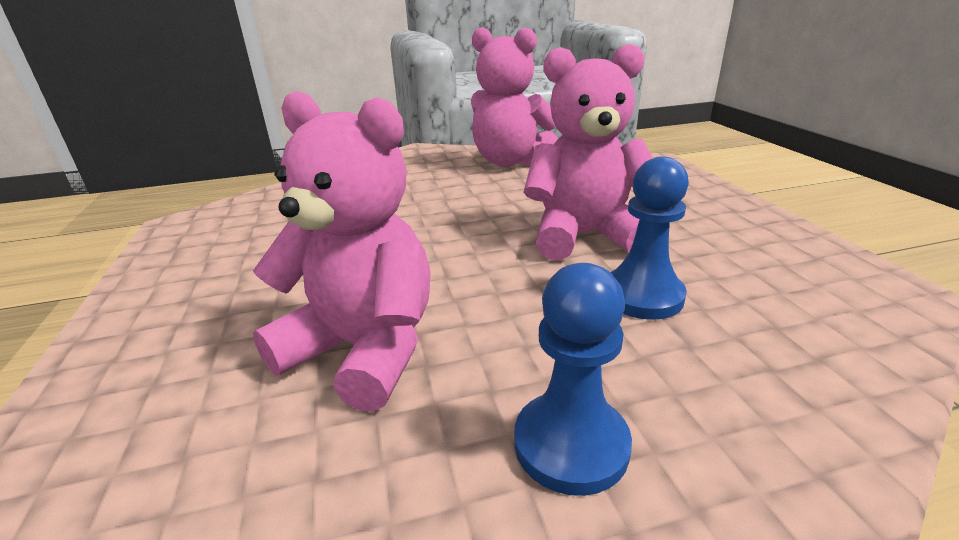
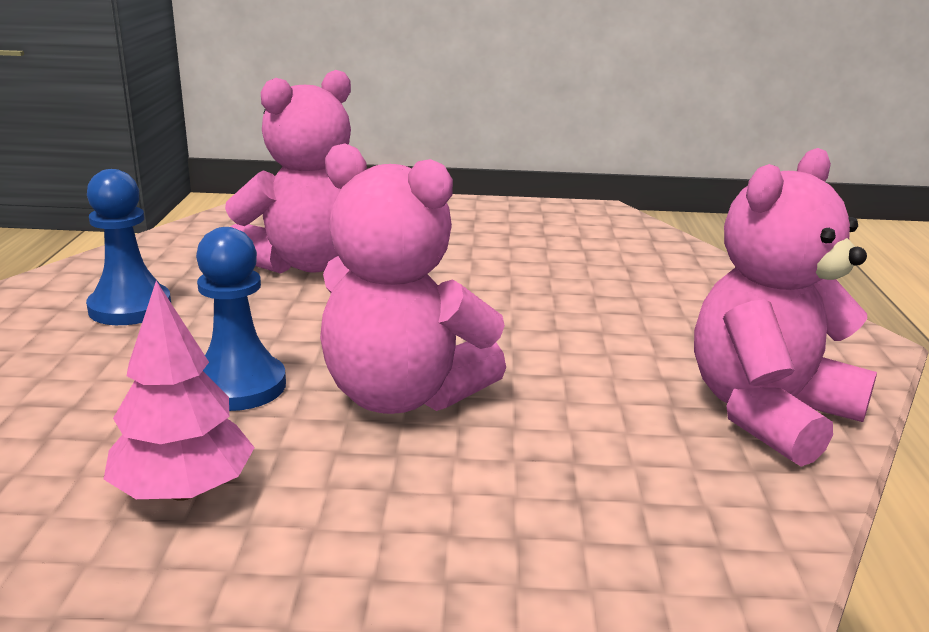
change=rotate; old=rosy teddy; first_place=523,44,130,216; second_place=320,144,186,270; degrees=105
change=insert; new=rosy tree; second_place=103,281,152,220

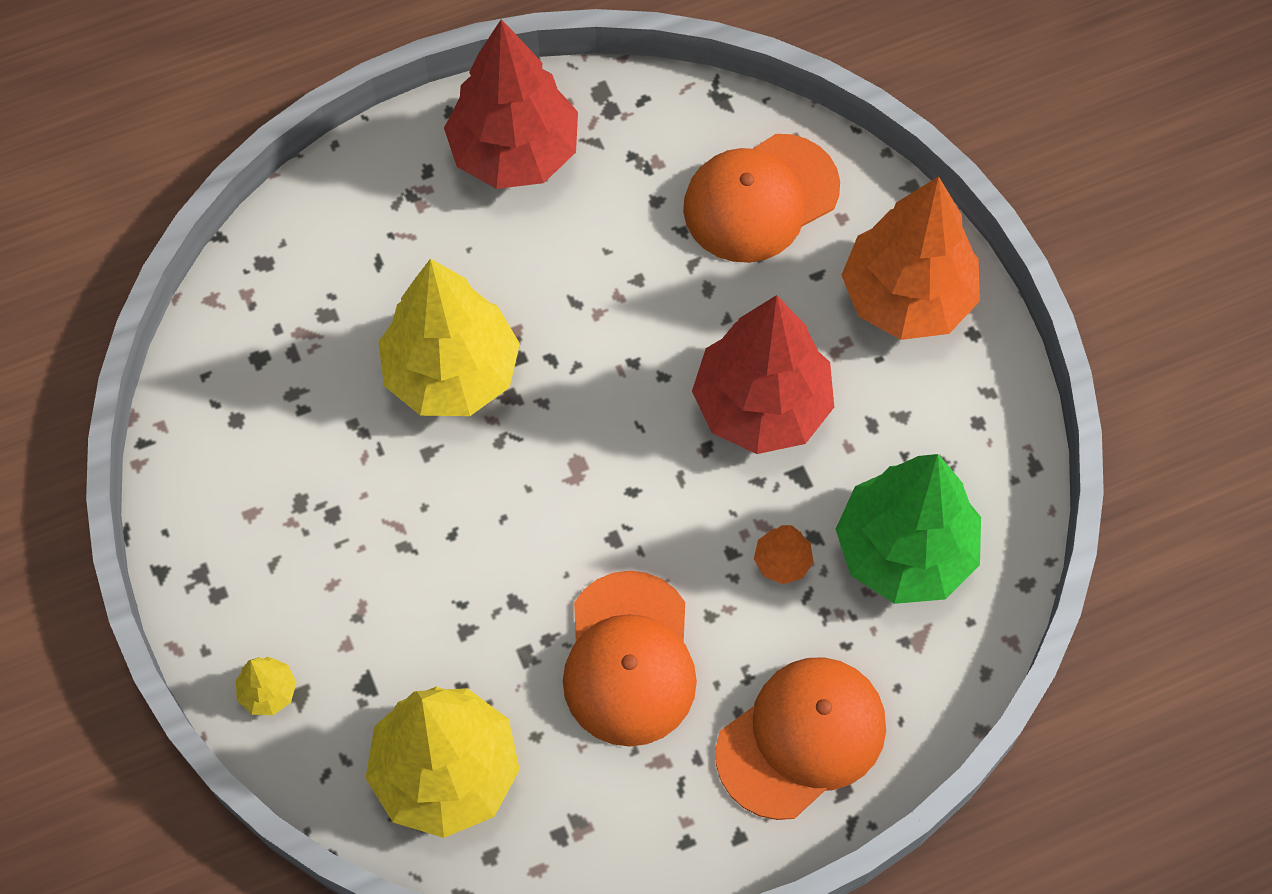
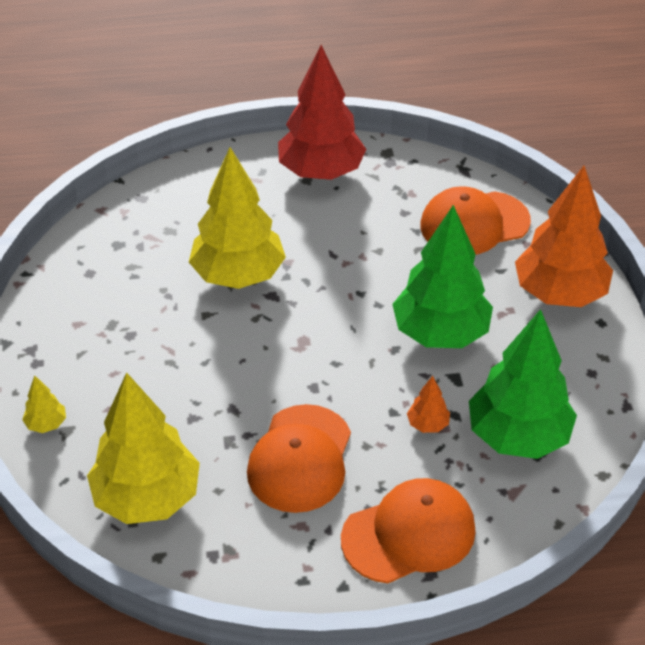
change=recolor; old=scarlet tree; new=leaf-green tree; first_place=692,295,142,159; second_place=392,205,101,143

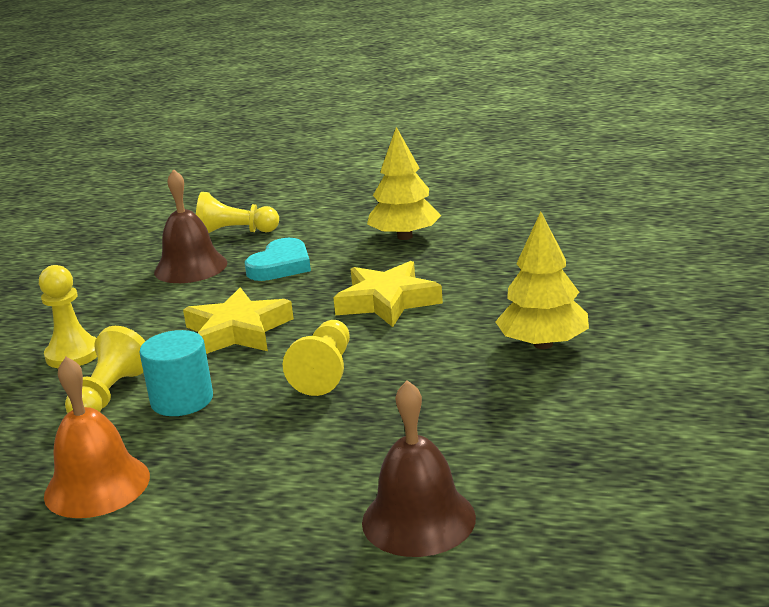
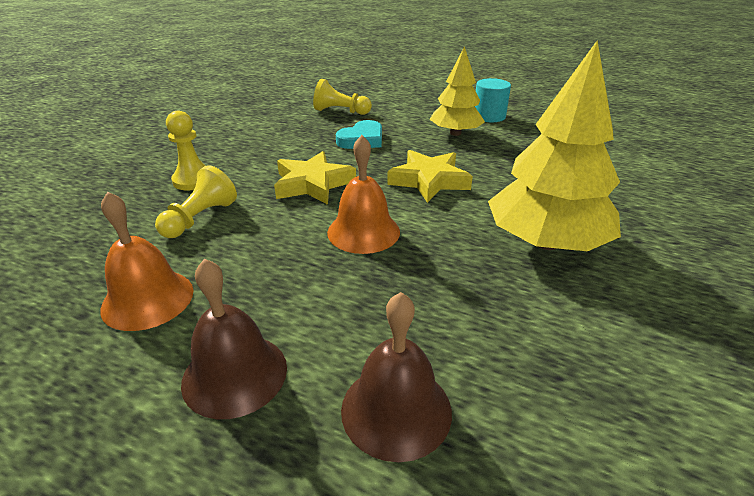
change=move; old=russet hand bell; first_place=154,169,73,114; second_place=181,259,106,160
change=resize; old=yellow tree; first_place=495,212,94,137; second_place=488,41,133,210; factor=1.59
change=replace; old=yellow game pawn; new=bright orange hand bell; first_place=283,320,67,76; second_place=327,135,73,119
change=move; old=turquoise solid cylinder; first_place=140,330,73,86; second_place=475,78,36,44

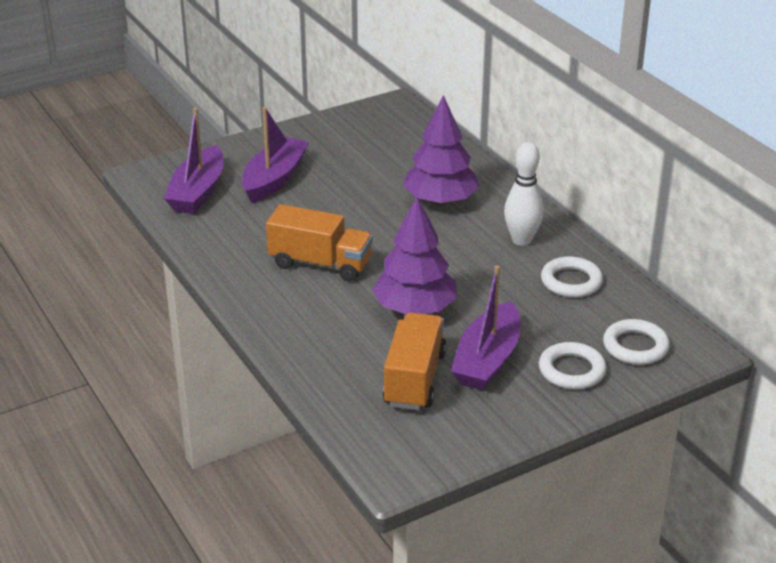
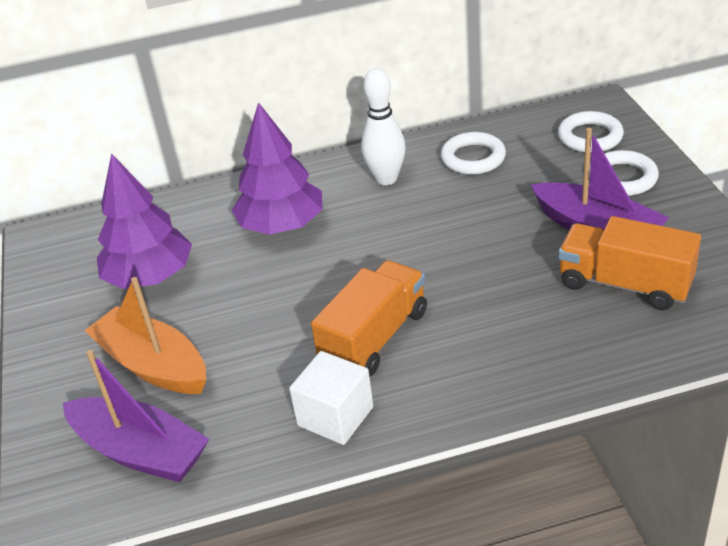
change=recolor; old=purple toy boat; new=bright orange toy boat; first_place=242,107,67,96; second_place=84,277,122,117
change=move; old=purple tree; first_place=372,197,85,117; second_place=97,153,95,136
change=insert; new=snow-white cube; second_place=289,351,84,94

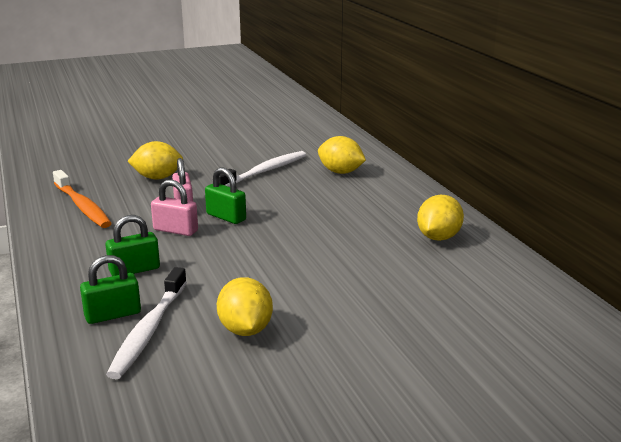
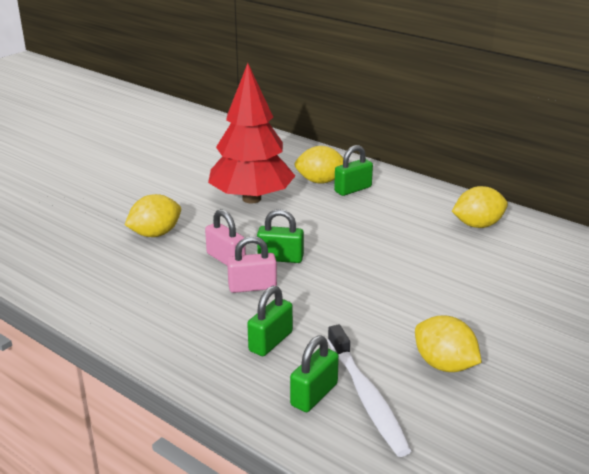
change=replace; old=snow-white tooth brush; new=scarlet tree; first_place=219,151,87,36; second_place=208,63,87,140
change=delete; old=bright orange tooth brush; first_place=53,170,59,58
change=rotate; old=yellow citrus fruit; first_place=417,195,47,46; second_place=452,186,56,42; degrees=75
change=insert; new=leaf-green small lock; second_place=334,145,39,51

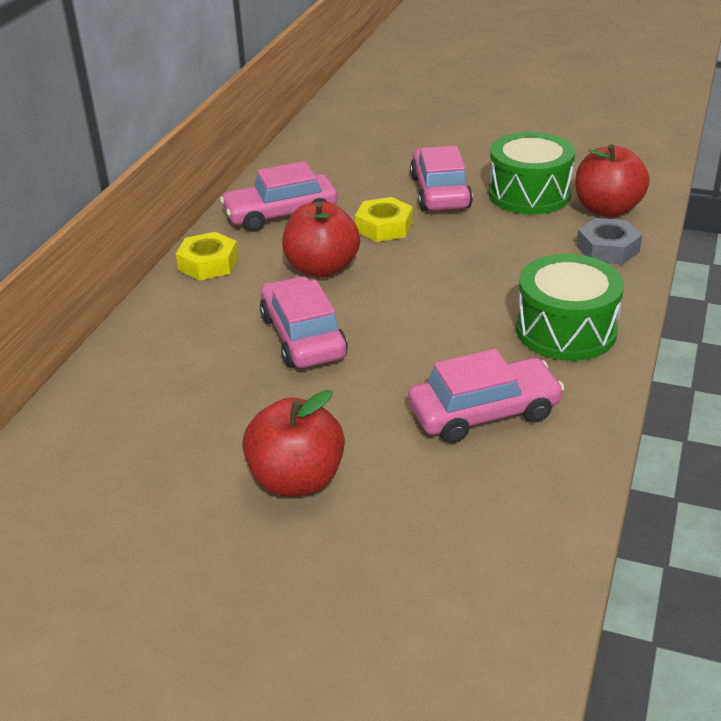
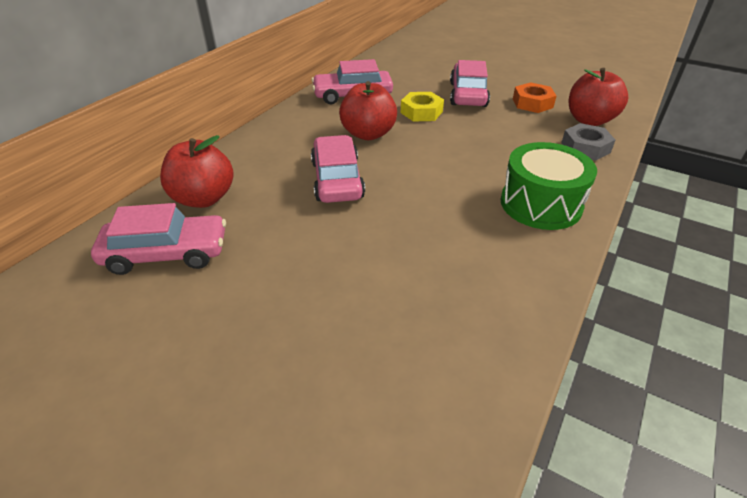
change=replace; old=leaf-green toy drum; new=bright orange nut; first_place=489,132,86,82; second_place=513,82,43,31
change=delete; old=yellow nut; first_place=176,232,63,49
change=move; old=rosy toy car; first_place=408,349,157,94; second_place=91,203,135,72
change=move; old=scarlet toy apple; first_place=242,390,103,107; second_place=160,135,74,73

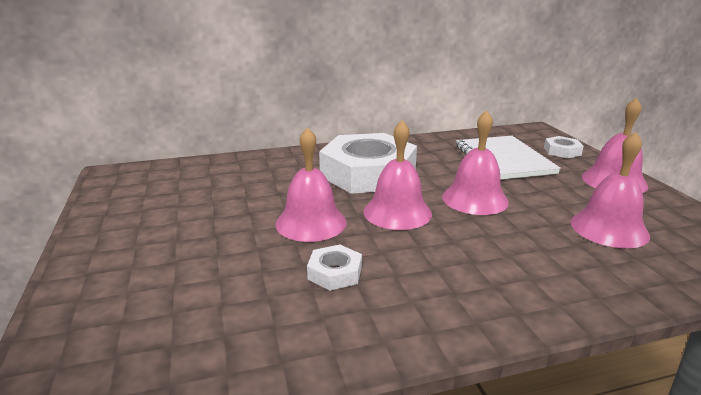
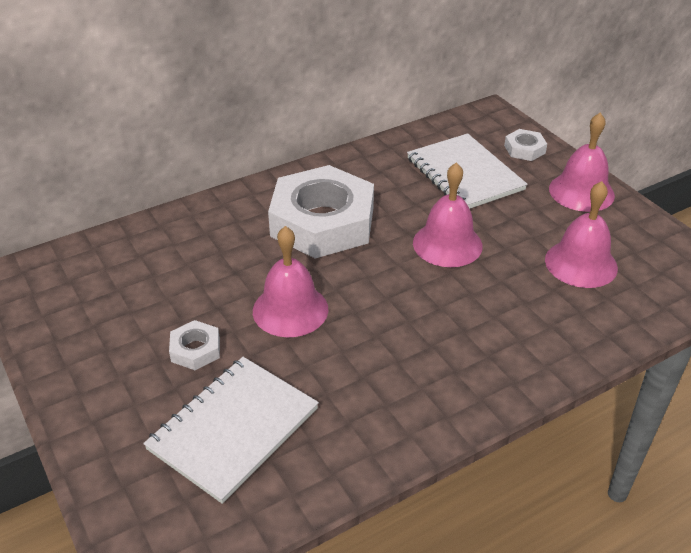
change=delete; old=rosy hand bell; first_place=363,120,69,110
change=move; old=snow-white nut; first_place=307,245,55,46; second_place=169,320,51,50
change=insert; new=snow-white exercise book; second_place=143,357,176,147

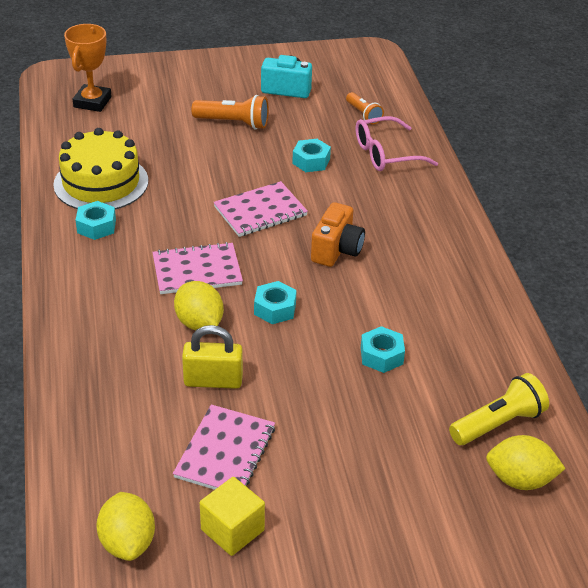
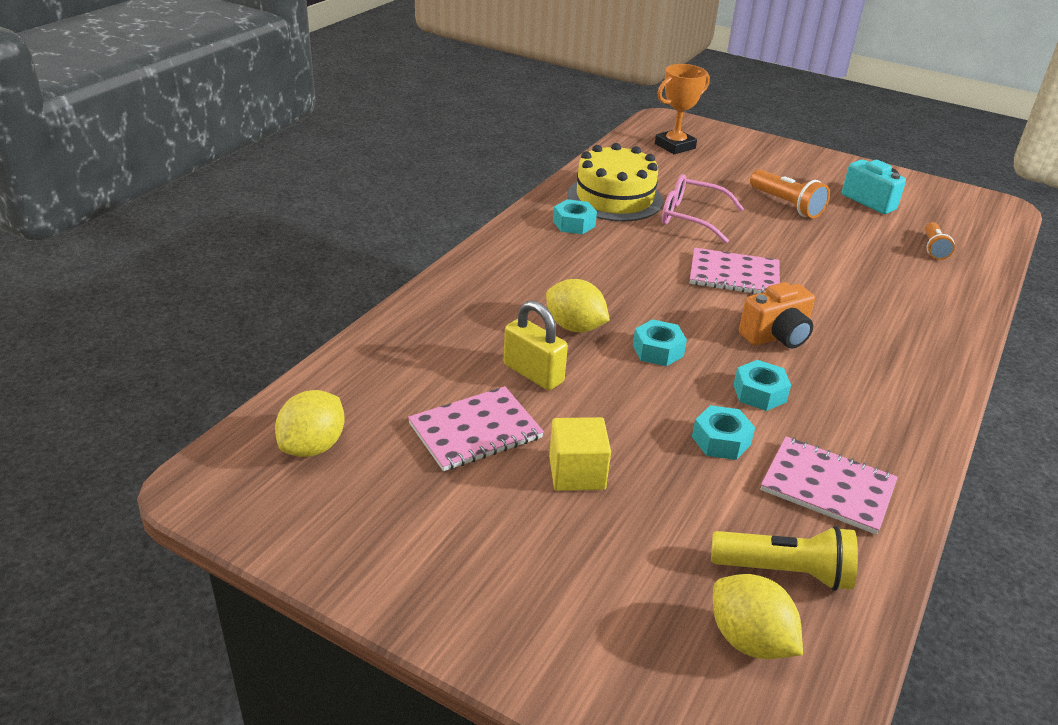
change=move; old=rosy eyeglasses; first_place=356,116,82,55; second_place=662,174,82,69
change=move; old=turquoise nut; first_place=292,139,39,33; second_place=733,360,58,51
change=move; old=rosy exercise book; first_place=152,242,91,52; second_place=760,436,138,99
change=rotate; old=yellow citrus fruit; first_place=174,281,50,49; second_place=546,279,64,53; degrees=-60
change=move; old=yellow cube; first_place=200,477,65,79; second_place=549,417,62,74

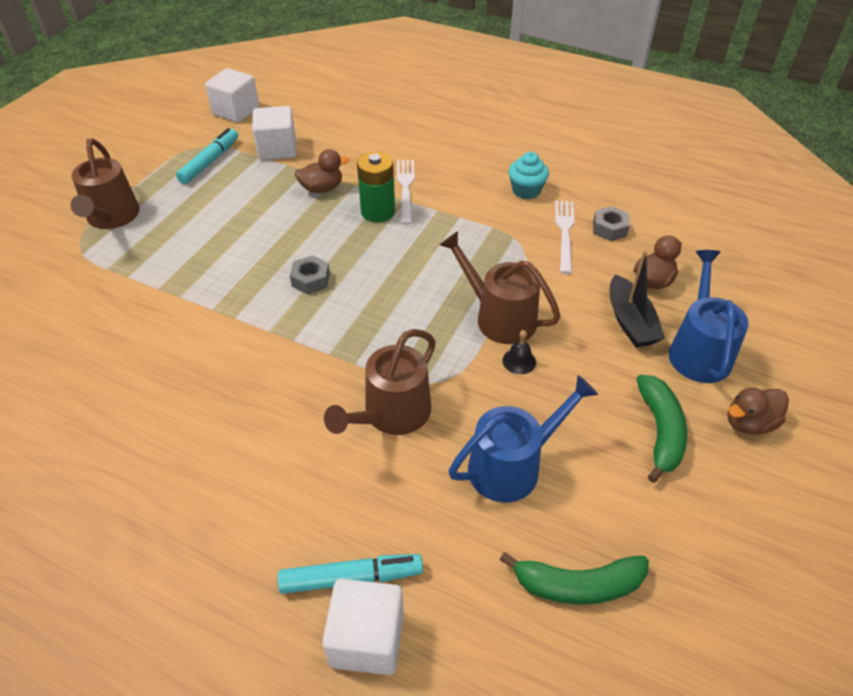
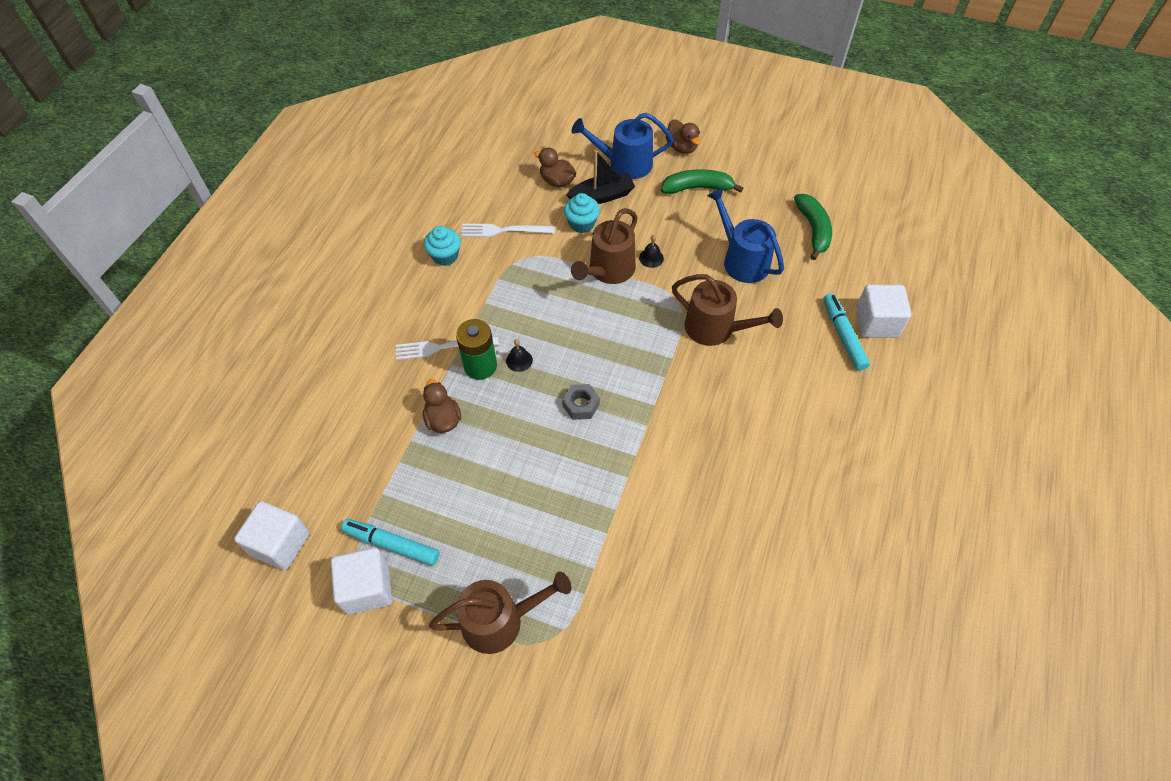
change=move; old=snow-white cube; first_place=252,106,44,54; second_place=331,548,61,67
change=delete; old=gray nut; first_place=593,206,37,35
change=insert; new=turquoise fairy cake; second_place=564,193,36,40
change=insert; new=jet-black hand bell; second_place=506,339,27,33

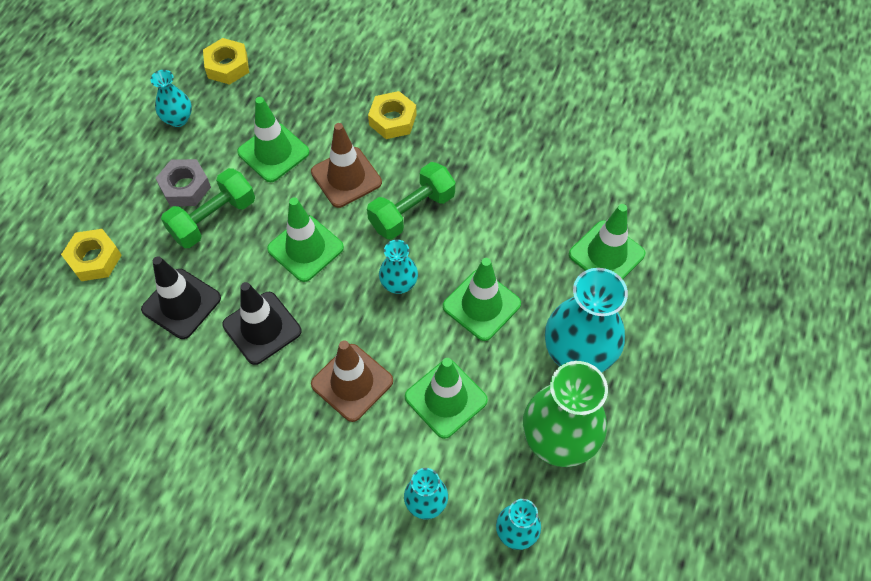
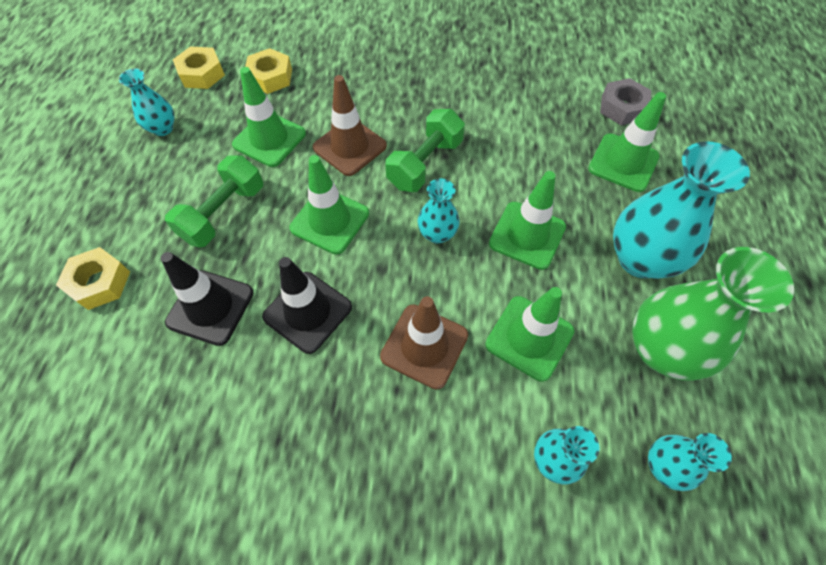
change=move; old=yellow nut; first_place=368,91,49,48; second_place=245,48,47,46
change=move; old=gray nut; first_place=156,159,55,47; second_place=600,78,51,47

